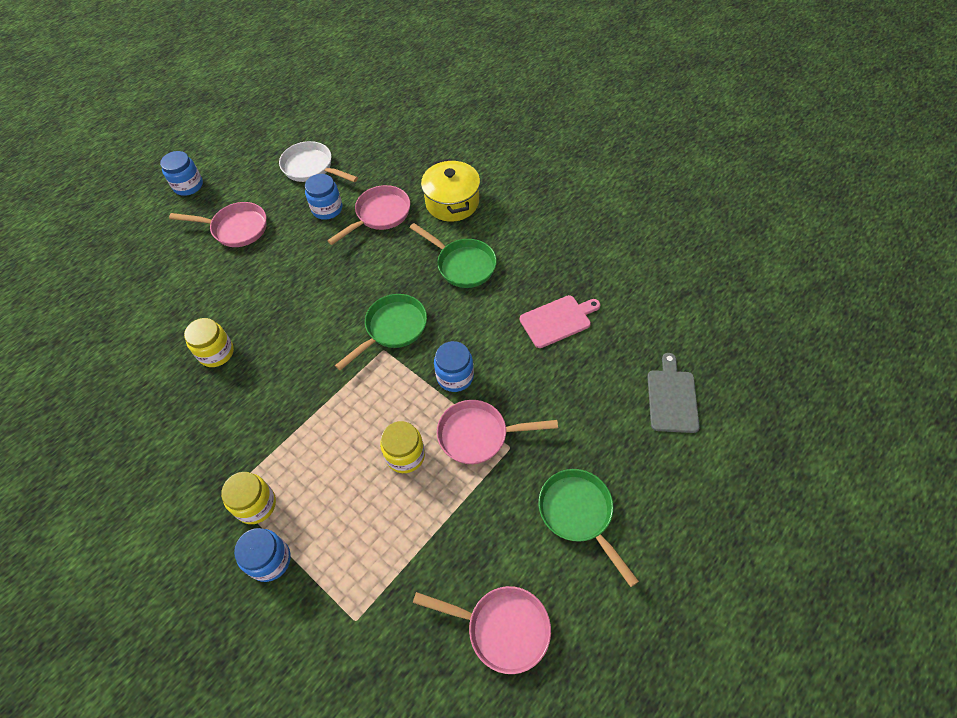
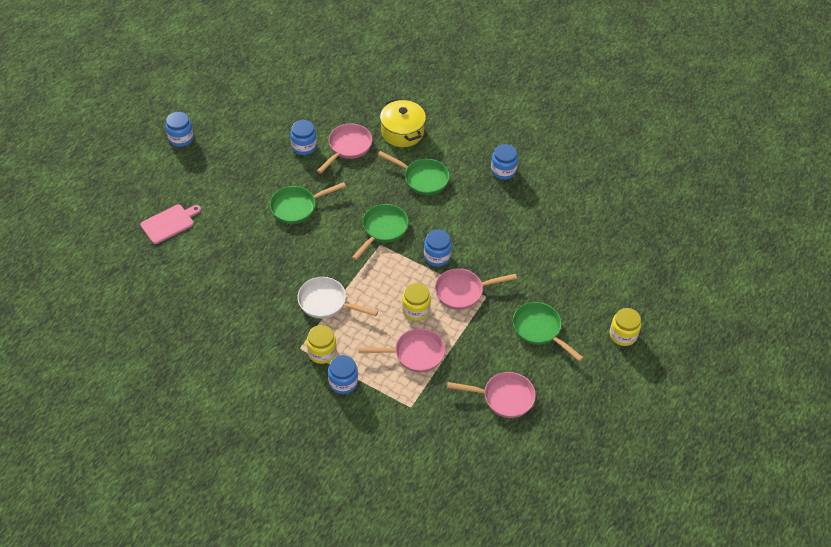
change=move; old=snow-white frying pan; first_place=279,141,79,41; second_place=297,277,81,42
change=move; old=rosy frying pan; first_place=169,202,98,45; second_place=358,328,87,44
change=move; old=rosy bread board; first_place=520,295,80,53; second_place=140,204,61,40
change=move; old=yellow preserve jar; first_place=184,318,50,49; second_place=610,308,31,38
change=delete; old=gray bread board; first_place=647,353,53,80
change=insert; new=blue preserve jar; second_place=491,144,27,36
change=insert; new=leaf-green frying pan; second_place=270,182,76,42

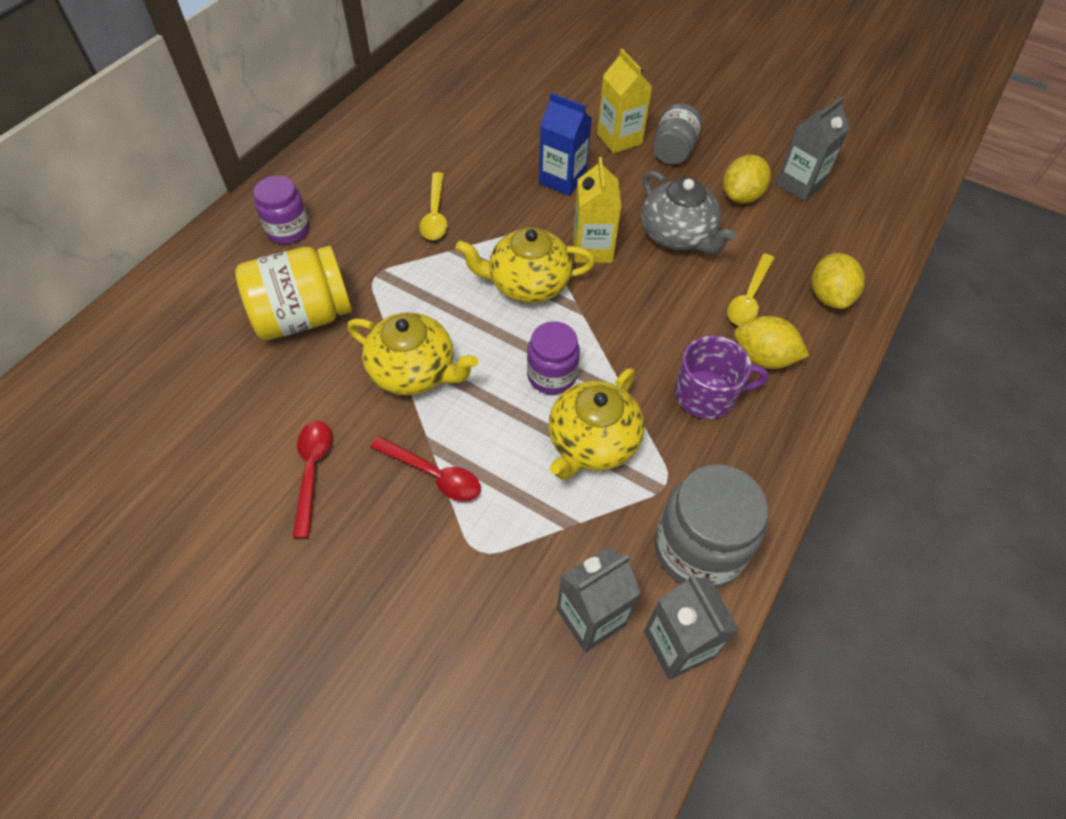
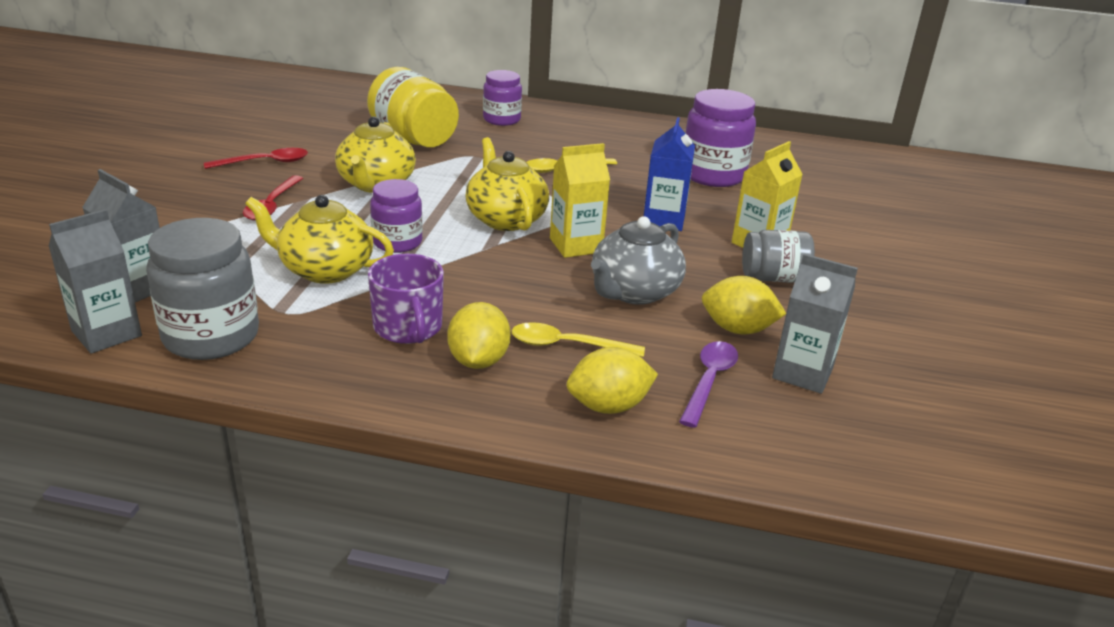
change=insert; new=purple preserve jar; second_place=685,89,71,98
change=insert; new=purple tablespoon; second_place=679,341,59,87

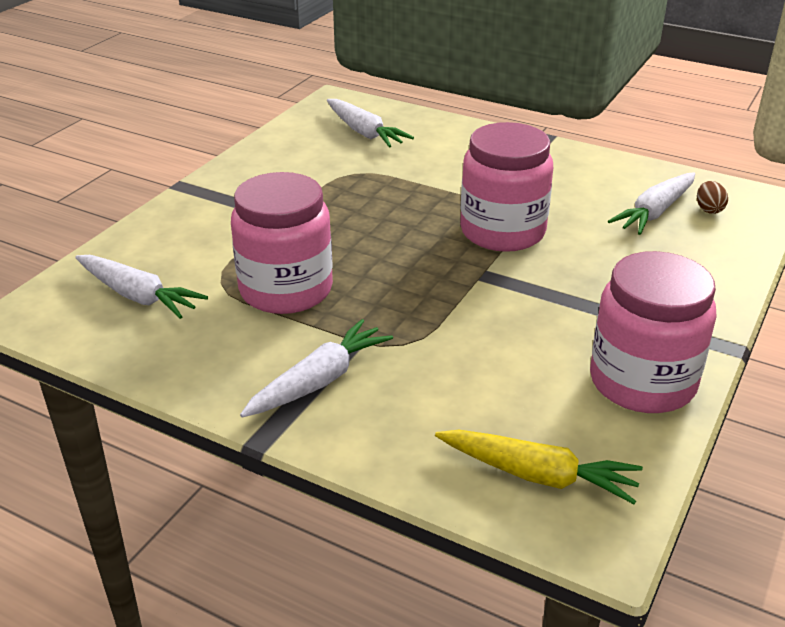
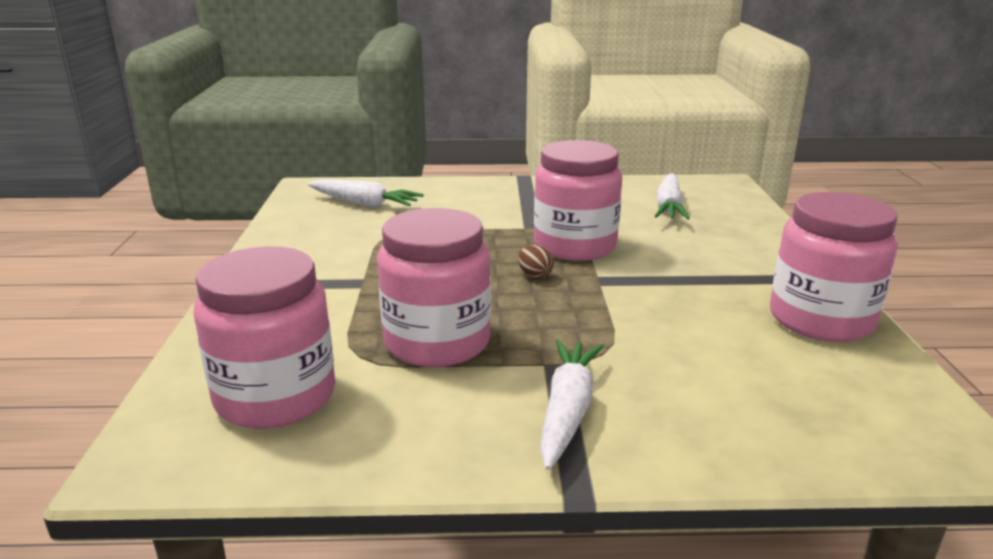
change=move; old=russet toy egg; first_place=697,181,31,33; second_place=518,245,36,34
change=replace; old=snow-white toy carrot; new=rosy preserve jar; first_place=75,255,133,64; second_place=193,246,142,182
change=delete; old=yellow toy carrot; first_place=435,430,208,74

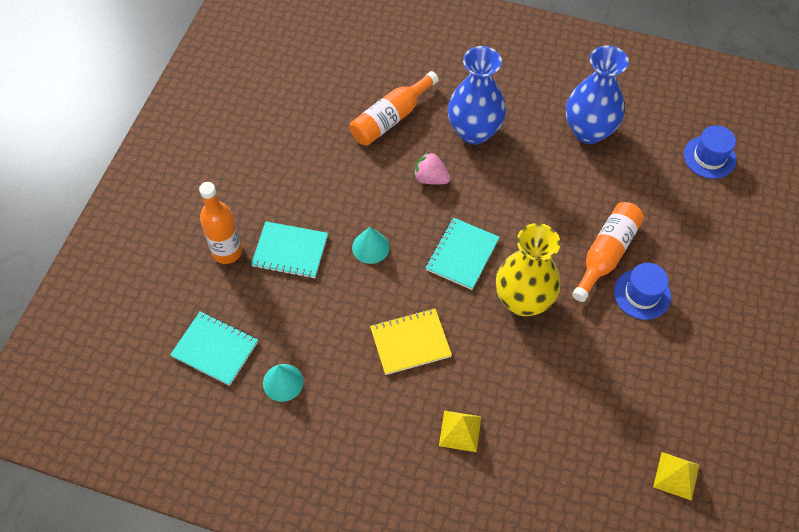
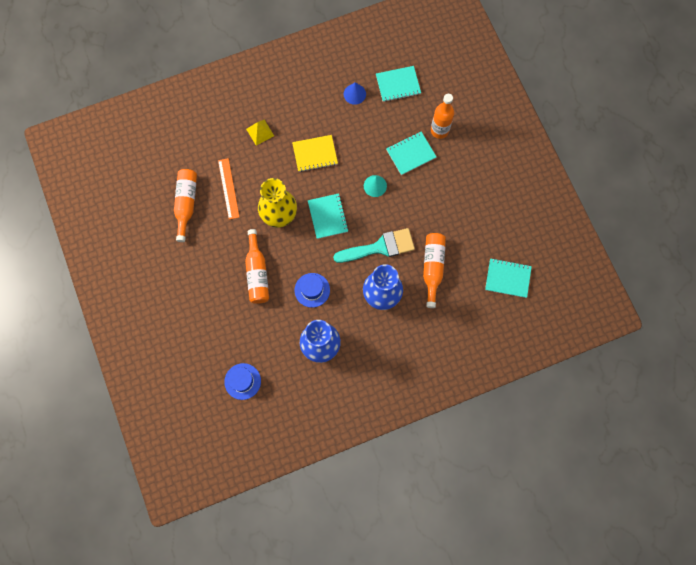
change=replace; old=rosy strawberry; new=turquoise paint brush; first_place=413,151,37,34; second_place=333,228,82,35
change=move; old=blue tall hat; first_place=614,263,57,57; second_place=295,273,35,35
change=rotate; old=yellow exercise book; first_place=370,308,82,67; second_place=292,135,46,37; degrees=45
change=recolor; old=turquoise cone shape; new=blue cone shape; first_place=263,364,40,38; second_place=344,82,22,23
change=delete; old=yellow solid pyramid; first_place=653,452,46,49
change=insert; new=bright orange straightedge; second_place=218,158,21,62
change=insert; new=bright orange flask; second_place=174,169,23,73
change=insert; new=turquoise exercise book; second_place=485,258,47,40

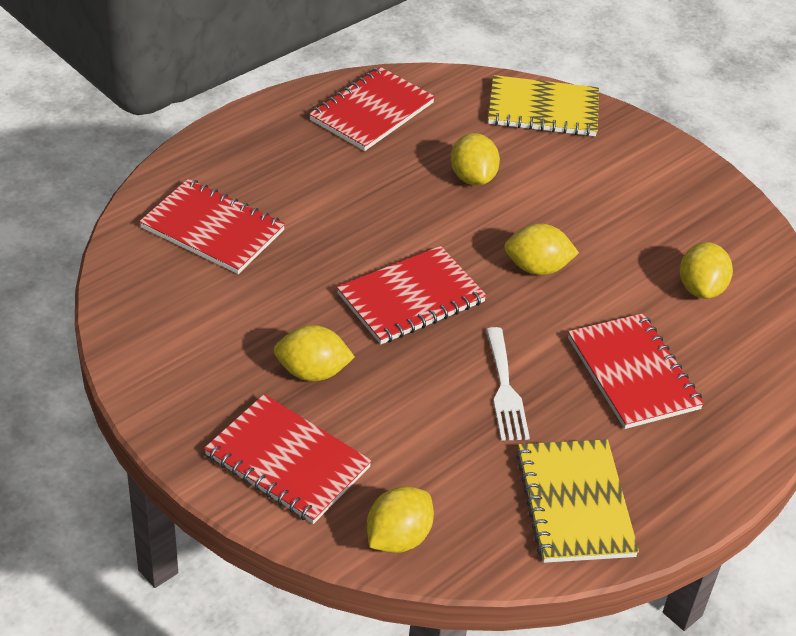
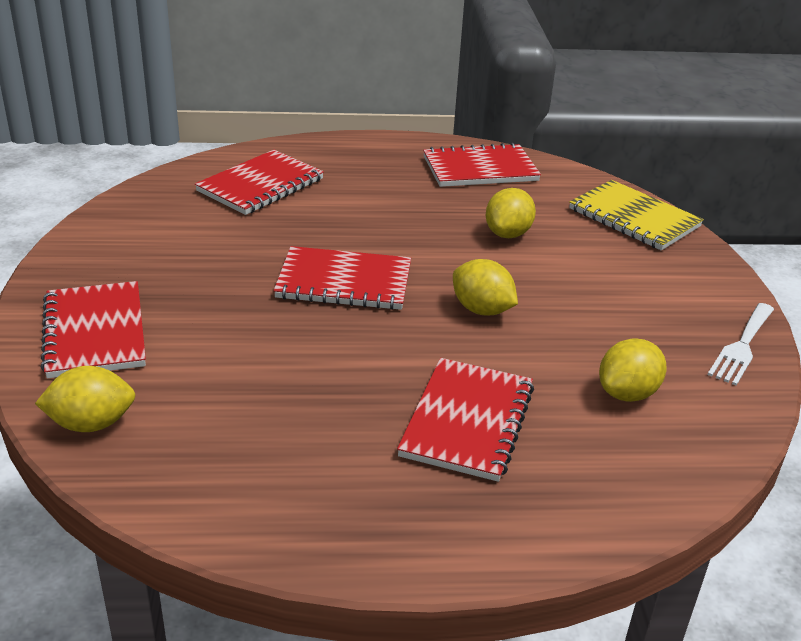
change=rotate; old=scarlet exercise book; first_place=139,179,146,95; second_place=195,150,129,65; degrees=60
change=delete; old=yellow citrus fruit; first_place=274,325,81,56
change=move; old=snow-white dinner fork; first_place=486,327,44,114; second_place=708,303,66,83
change=delete; old=yellow exercise book; first_place=516,439,123,124

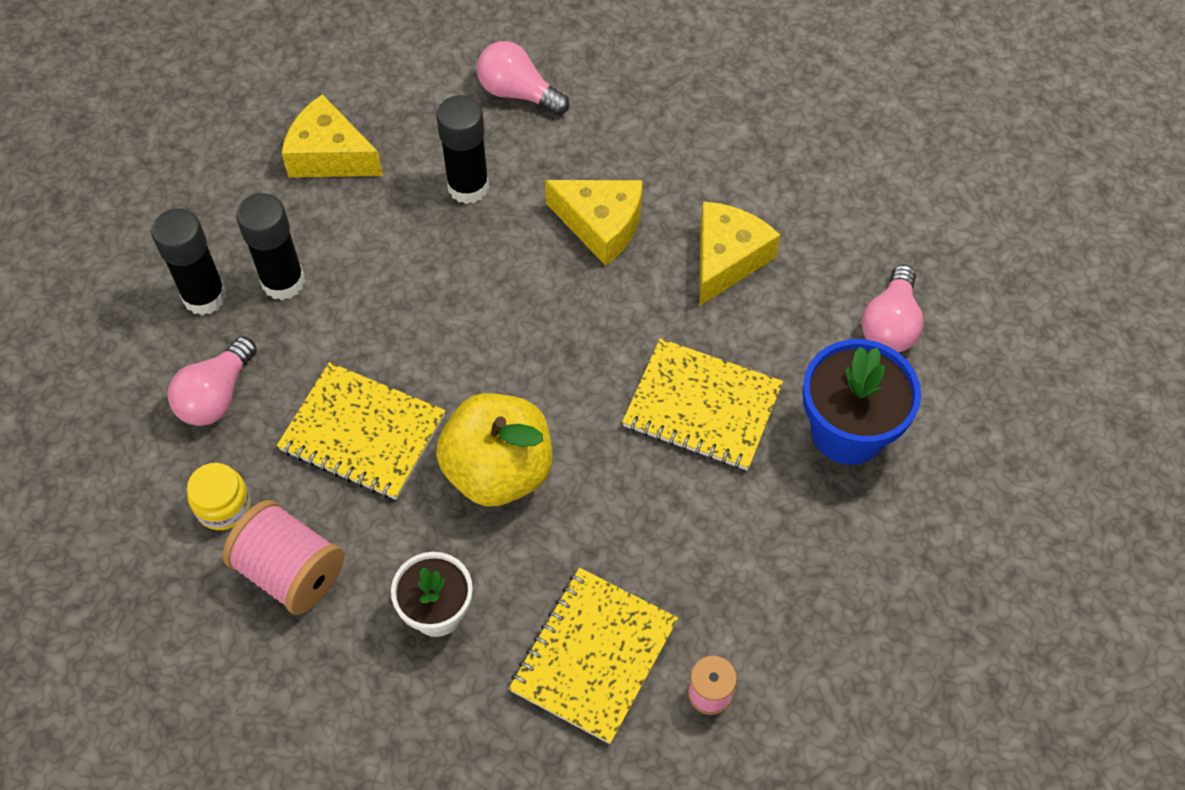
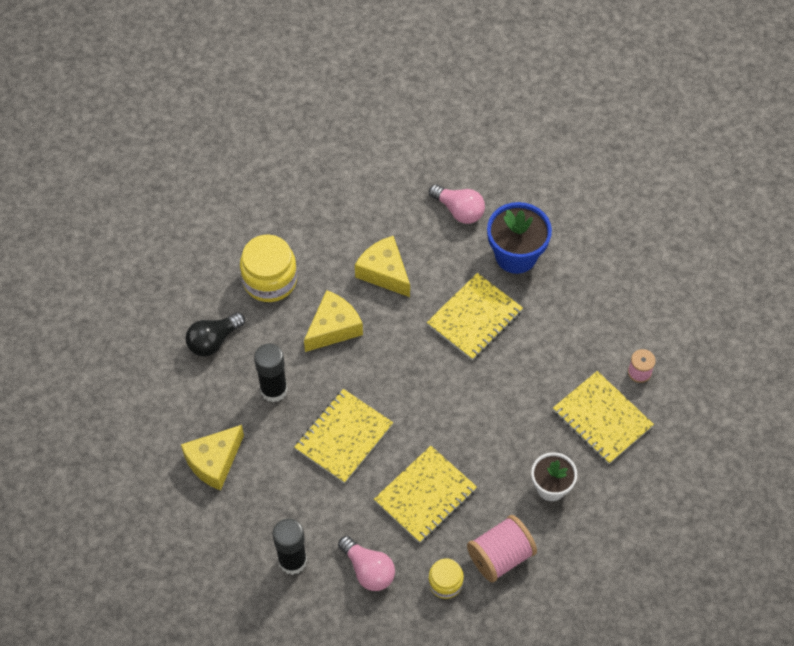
change=recolor; old=rosy bulb; new=jet-black bulb; first_place=477,41,92,74; second_place=186,312,59,45
change=delete; old=jet-black glue; first_place=236,193,69,107
change=delete; old=yellow toy apple; first_place=436,393,116,113
change=insert; new=yellow preserve jar; second_place=240,234,57,68
change=insert; new=yellow exercise book; second_place=294,389,99,95

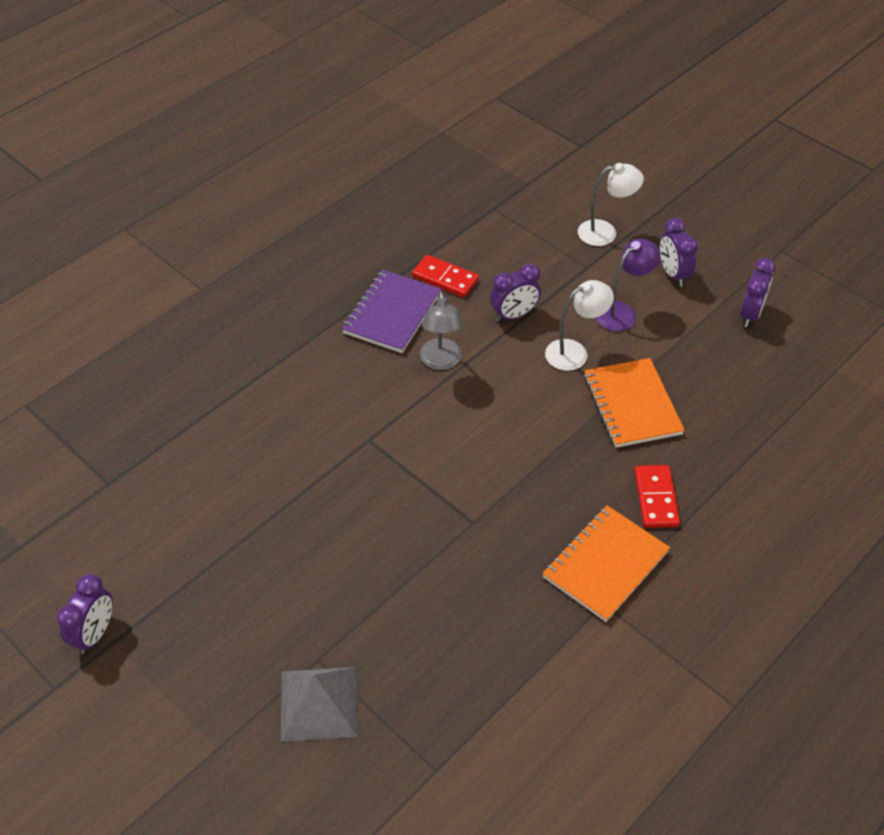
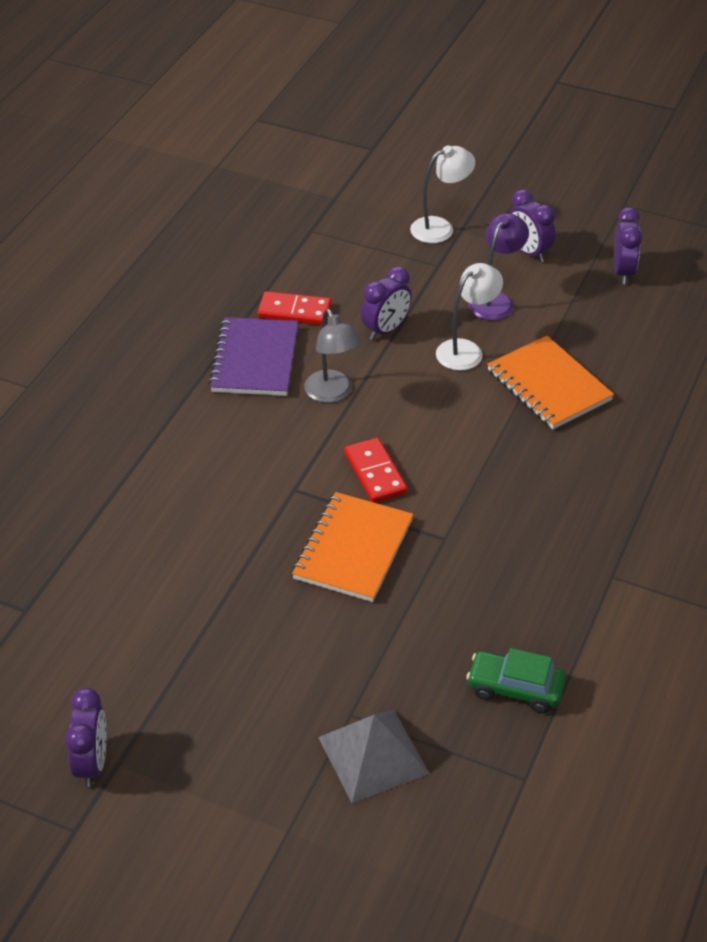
change=move; old=scarlet domino piece; first_place=635,465,45,63; second_place=344,438,63,65
change=move; old=bright orange exercise book; first_place=543,505,127,117; second_place=292,492,121,110
change=insert; new=leaf-green toy car; second_place=466,648,100,65

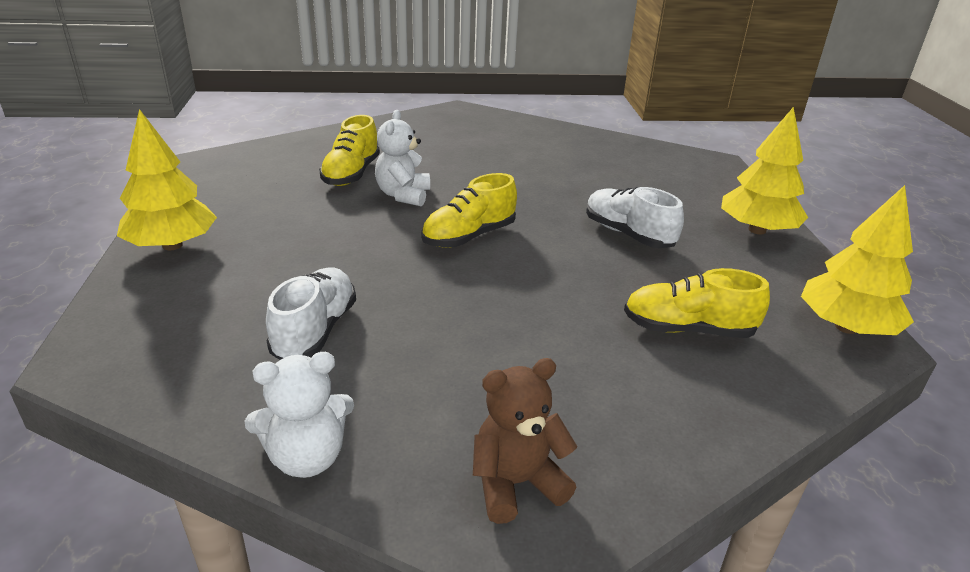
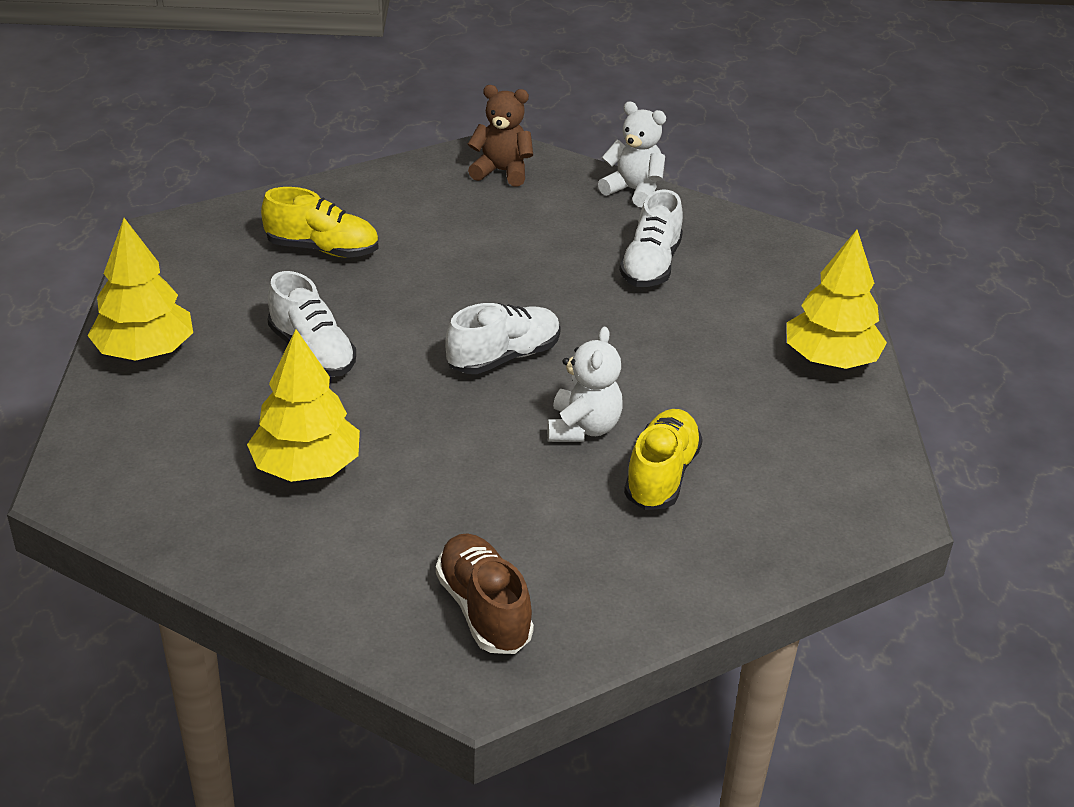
change=recolor; old=yellow sneaker; new=snow-white sneaker; first_place=421,173,96,75; second_place=445,303,116,71
change=move; old=yellow tree; first_place=801,185,113,150; second_place=247,329,113,153
change=rotate; old=snow-white teddy; first_place=245,352,109,126; second_place=598,101,68,106; degrees=45
change=rotate; old=russet teddy; first_place=473,358,104,166; second_place=468,85,65,101; degrees=-150
change=insert; new=russet sneaker; second_place=436,533,98,121

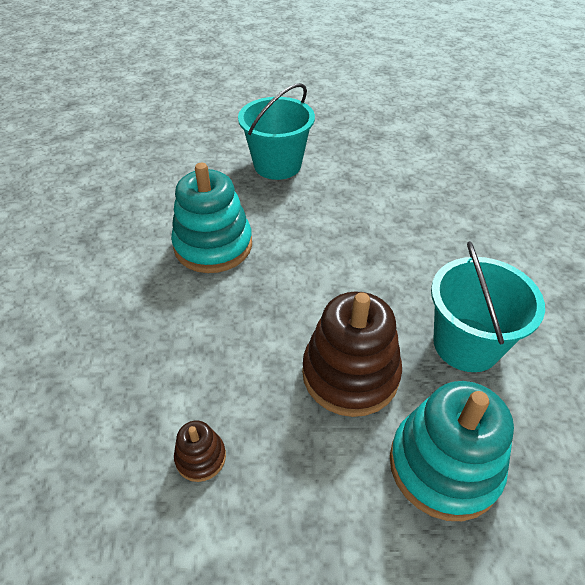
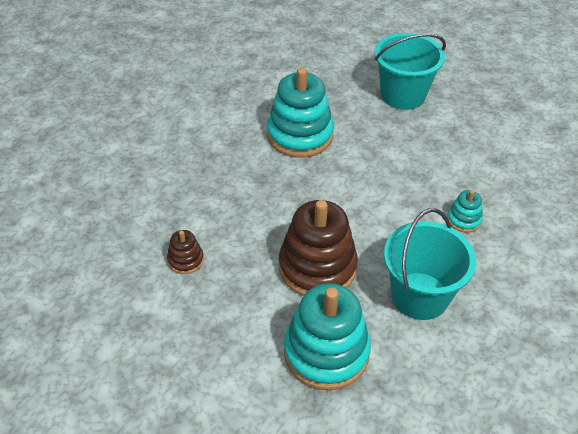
change=insert; new=turquoise stacking rings; second_place=447,190,36,43

